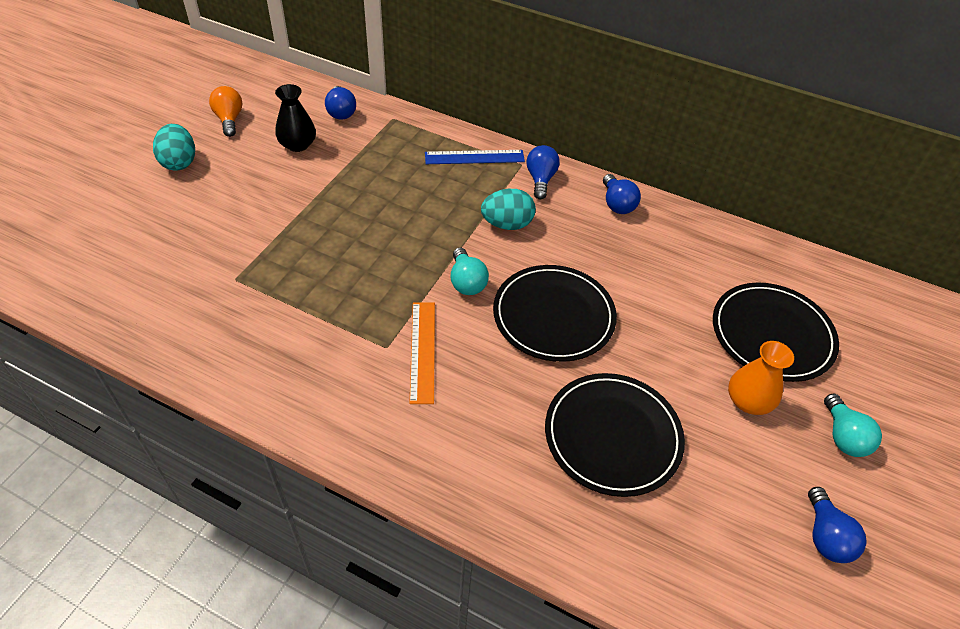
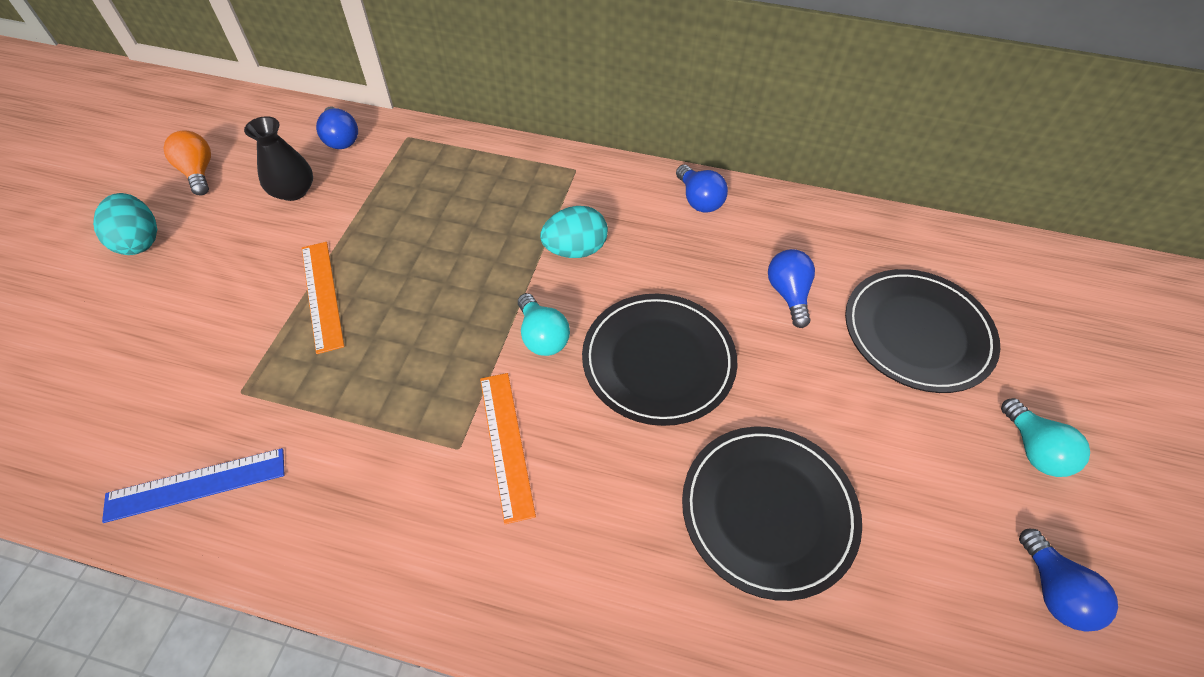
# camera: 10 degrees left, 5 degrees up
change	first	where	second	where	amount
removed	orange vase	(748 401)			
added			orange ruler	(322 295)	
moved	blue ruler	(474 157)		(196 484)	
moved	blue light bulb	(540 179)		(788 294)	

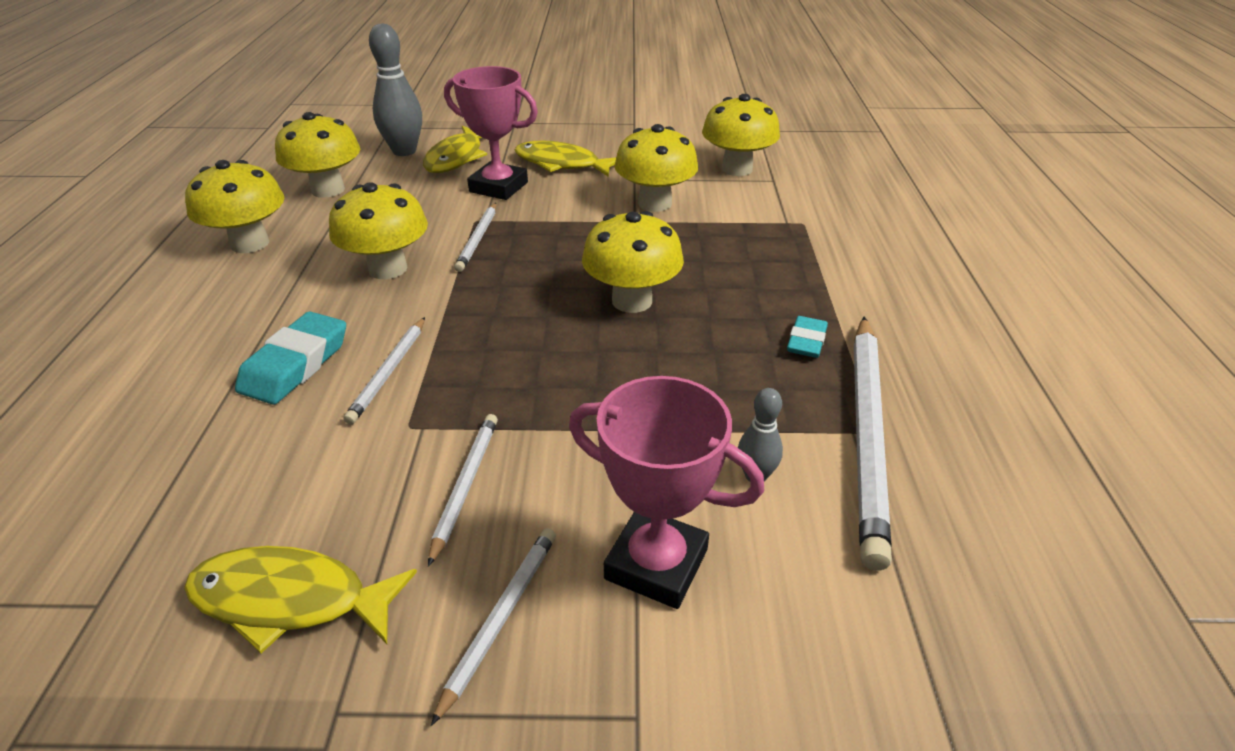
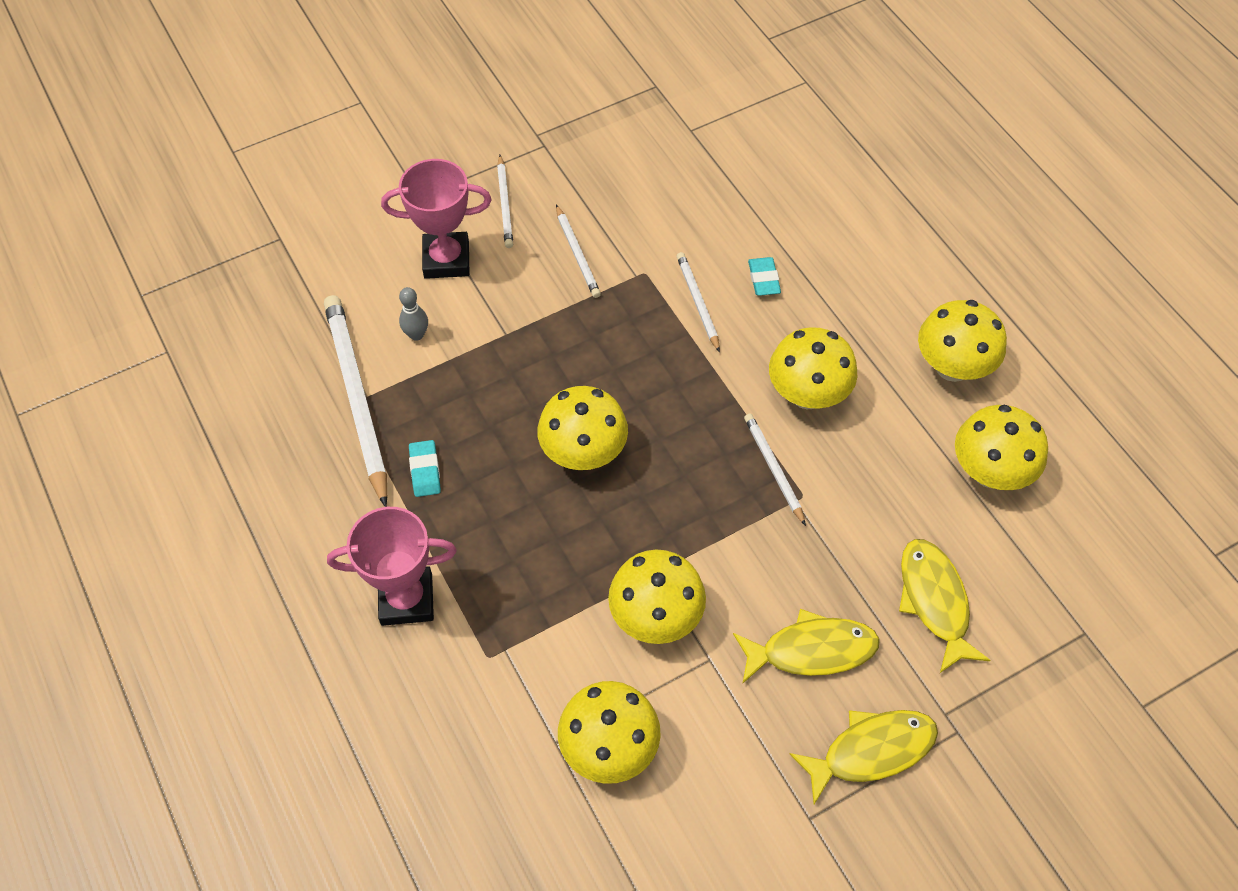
# camera: 150 degrees right, 20 degrees up
change	first	where	second	where	amount
removed	grey bowling pin	(404 151)			
moved	yellow fish	(290 600)		(871 751)	
moved	pink trophy	(498 187)		(406 599)	
resized	turquoise eraser	(295 364)		(764 279)	x0.61

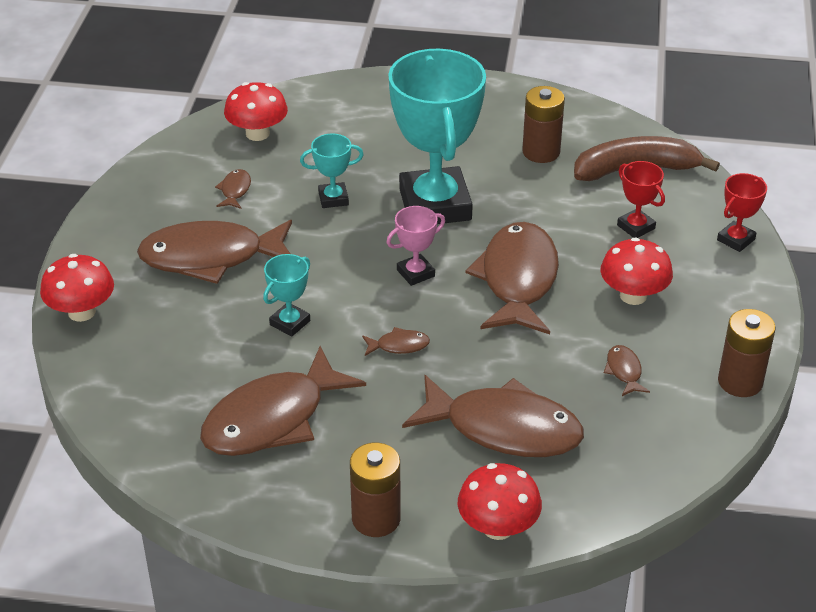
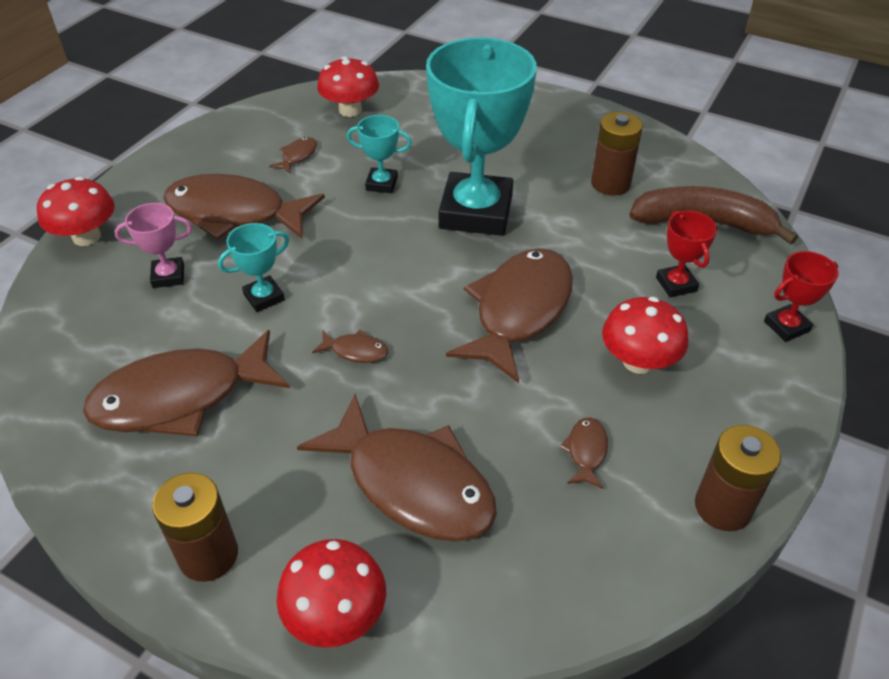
# camera: 20 degrees right, 5 degrees up
change	first	where	second	where	amount
moved	pink trophy	(415 273)		(168 276)	

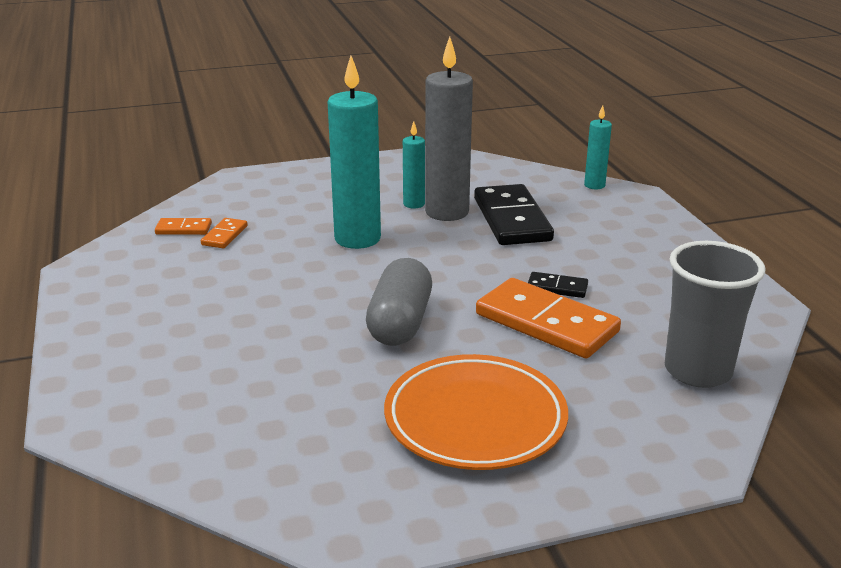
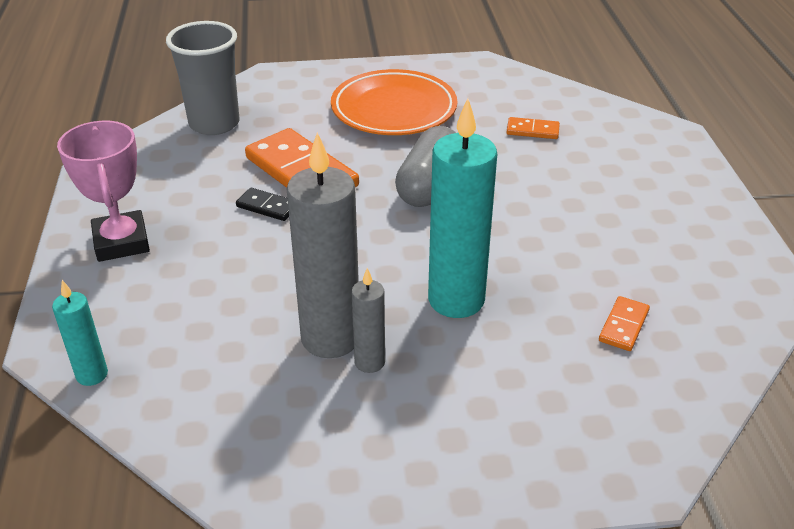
# camera: 170 degrees left, 10 degrees up
change	first	where	second	where	amount
removed	black domino	(512 219)			
added			pink trophy	(121 242)	
moved	orange domino	(183 229)		(532 130)	
recoloured	turquoise candle	(414 204)	grey candle	(369 362)	

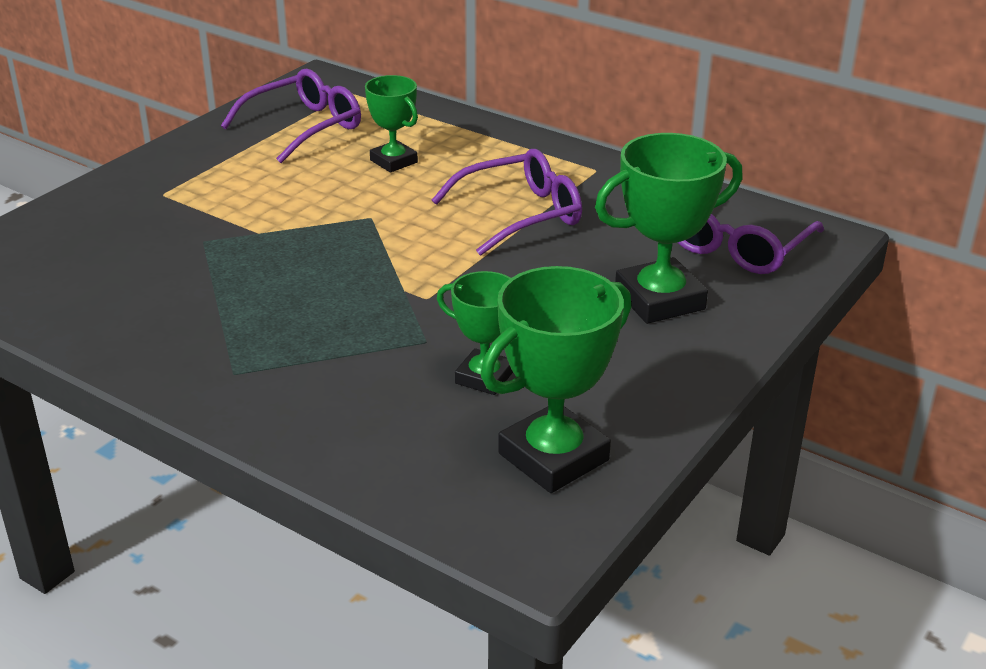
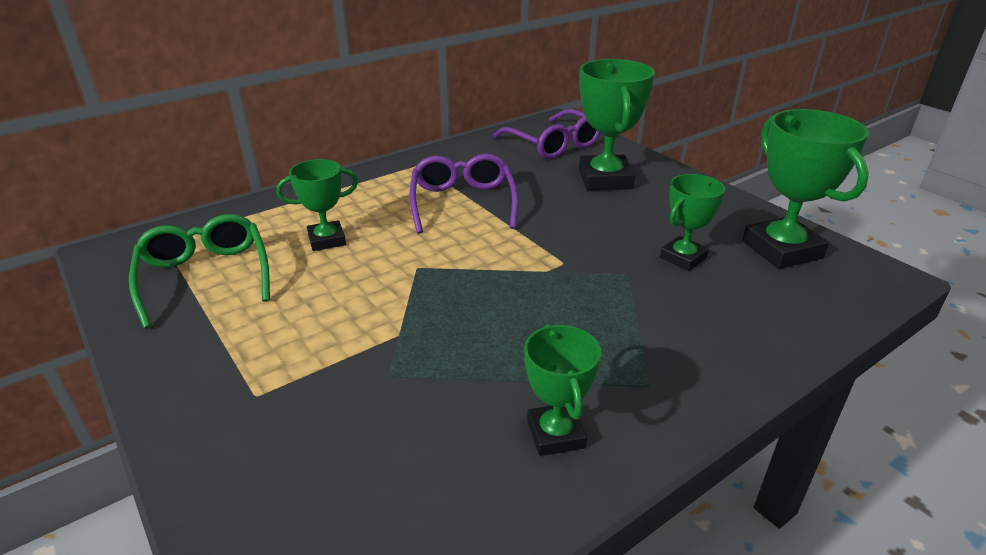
# camera: 70 degrees left, 0 degrees up
change	first	where	second	where	amount
added			green trophy	(555 434)	
recoloured	purple glasses	(303 127)	green glasses	(205 277)	

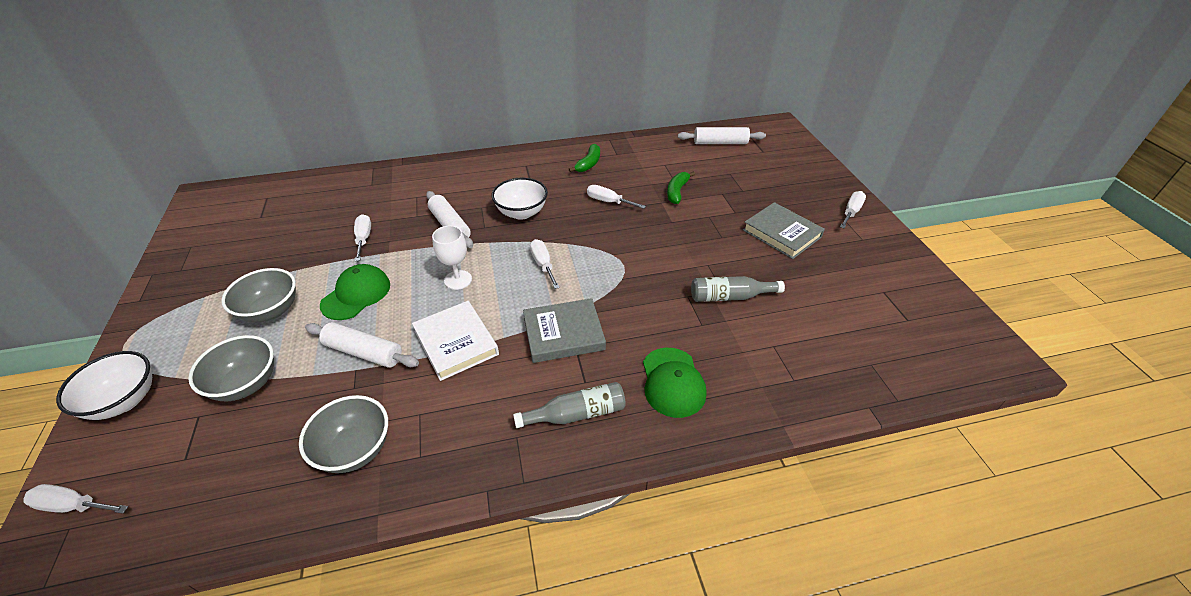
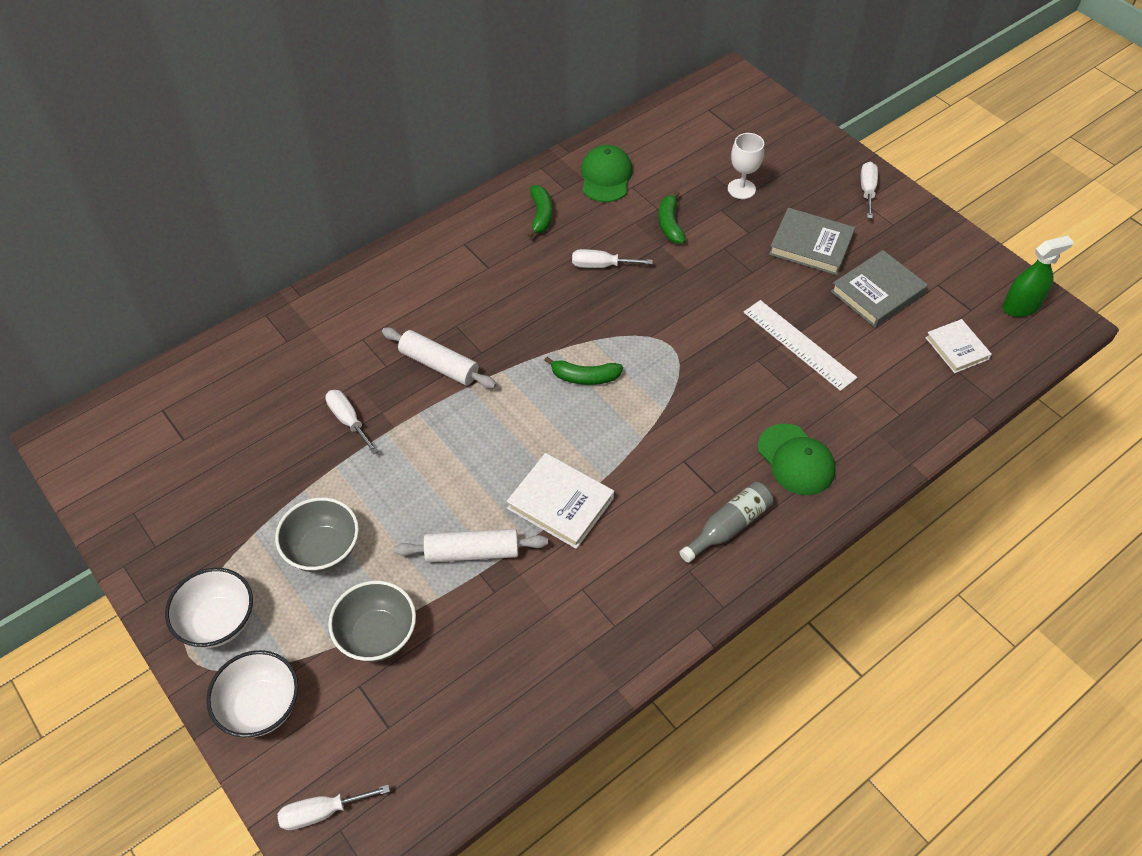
# camera: 25 degrees left, 10 degrees up
change	first	where	second	where	amount
removed	grey bowl	(355 449)			
removed	white rolling pin	(720 143)			
added			white book	(956 348)	
added			green spray bottle	(1021 306)	
moved	green cap	(356 294)		(606 177)	
moved	white goblet	(458 280)		(741 189)	
moved	white bowl	(521 213)		(218 622)	
moved	grey book	(563 334)		(877 292)	
replaced	white screwdriver	(543 264)	green banana	(584 377)	
replaced	grey bottle	(730 296)	white ruler	(798 344)	

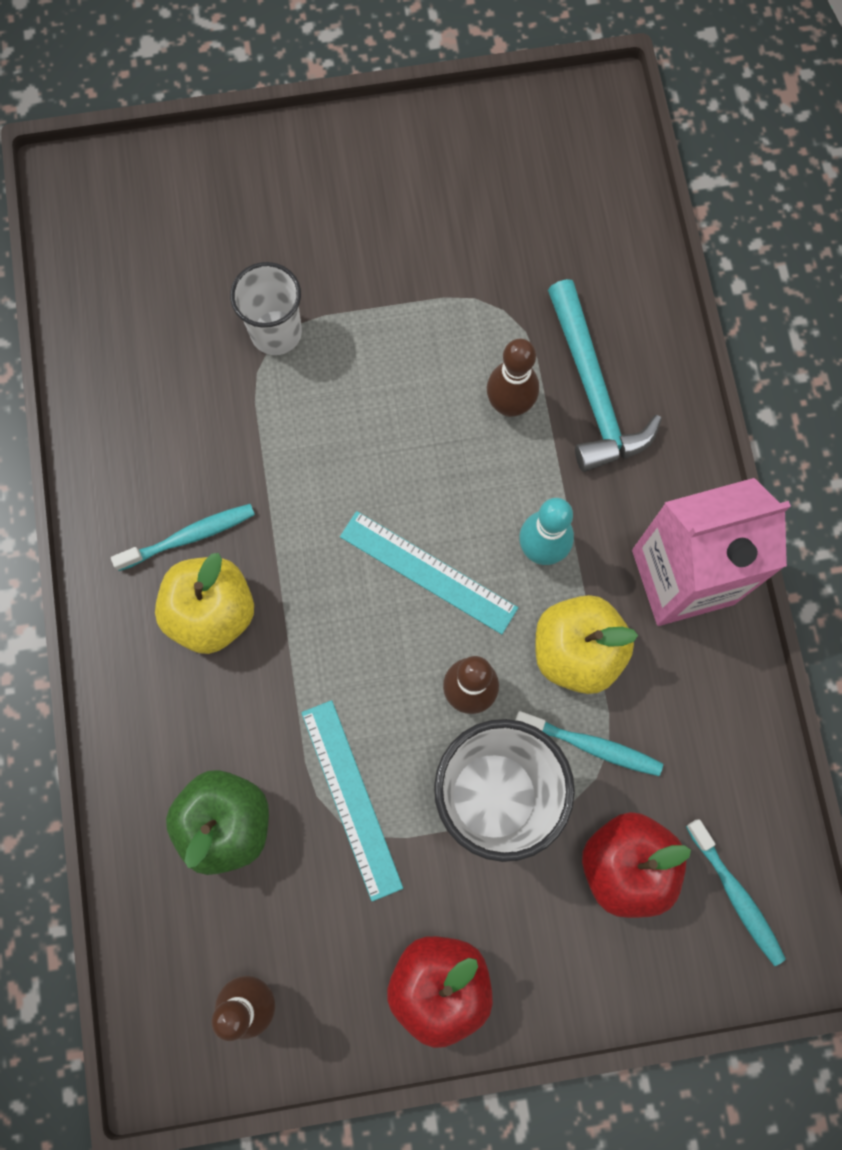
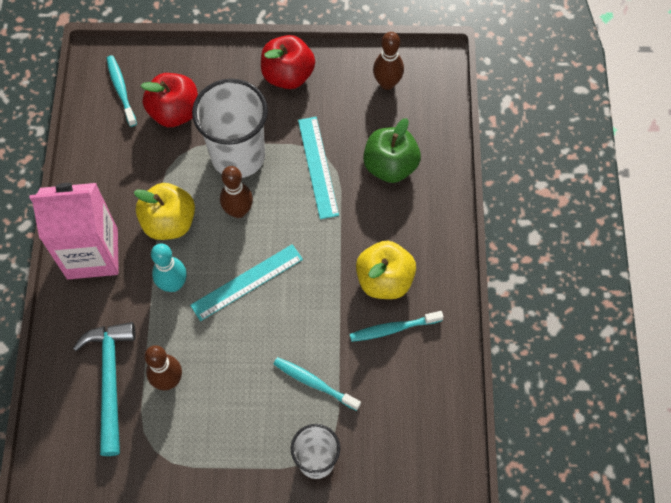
# camera: 170 degrees left, 10 degrees down
change	first	where	second	where	amount
moved	turquoise toothbrush	(590 745)		(315 383)	
turned	turquoise ruler	(428 572)		(247 282)	75 degrees counterclockwise

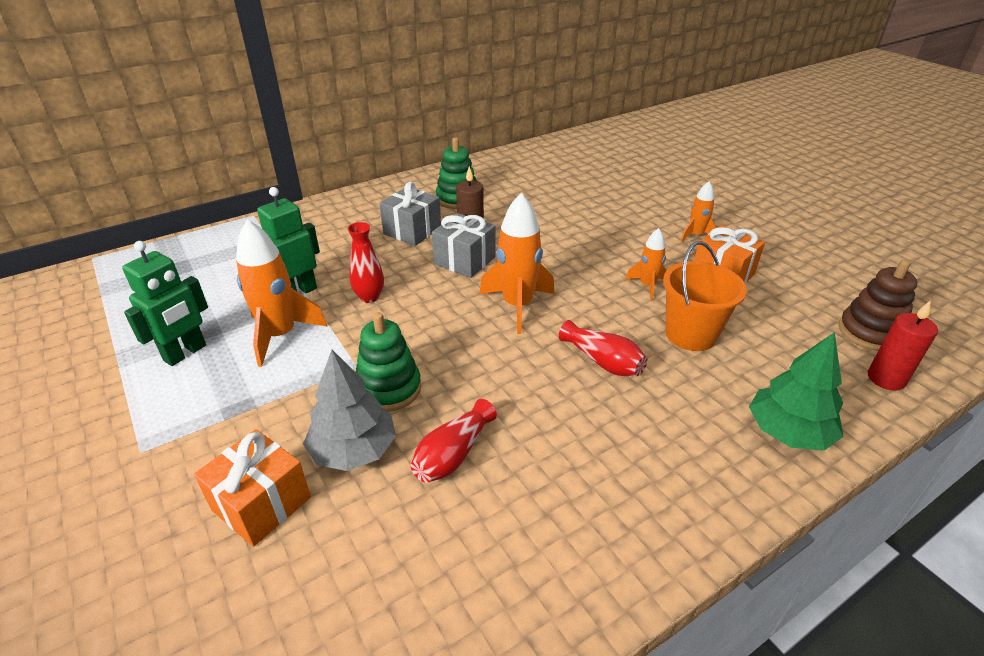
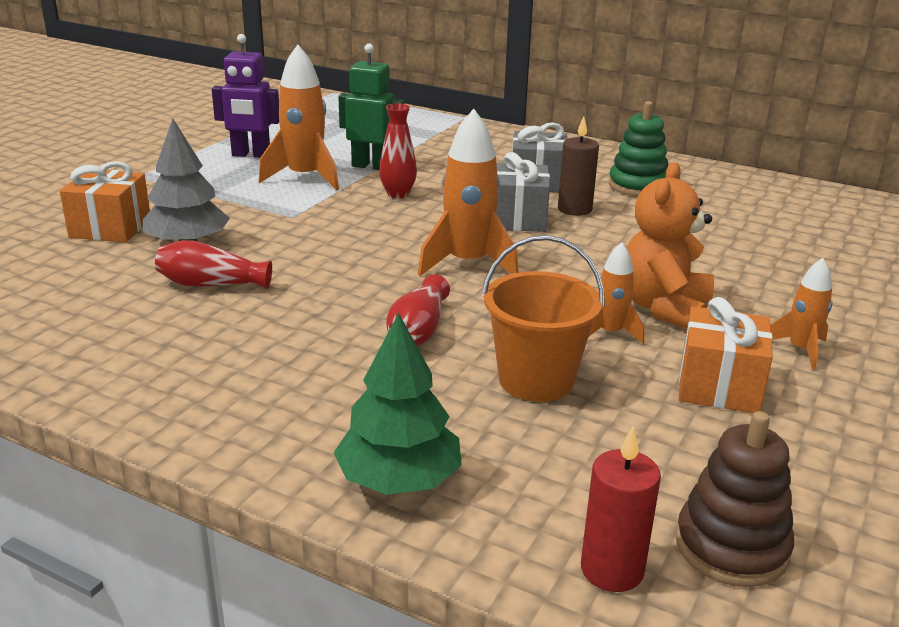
# camera: 60 degrees right, 10 degrees down
change	first	where	second	where	amount
removed	green stacking toy	(388 388)			
added			orange teddy bear	(663 307)	
recoloured	green robot	(185 353)	purple robot	(251 155)	

